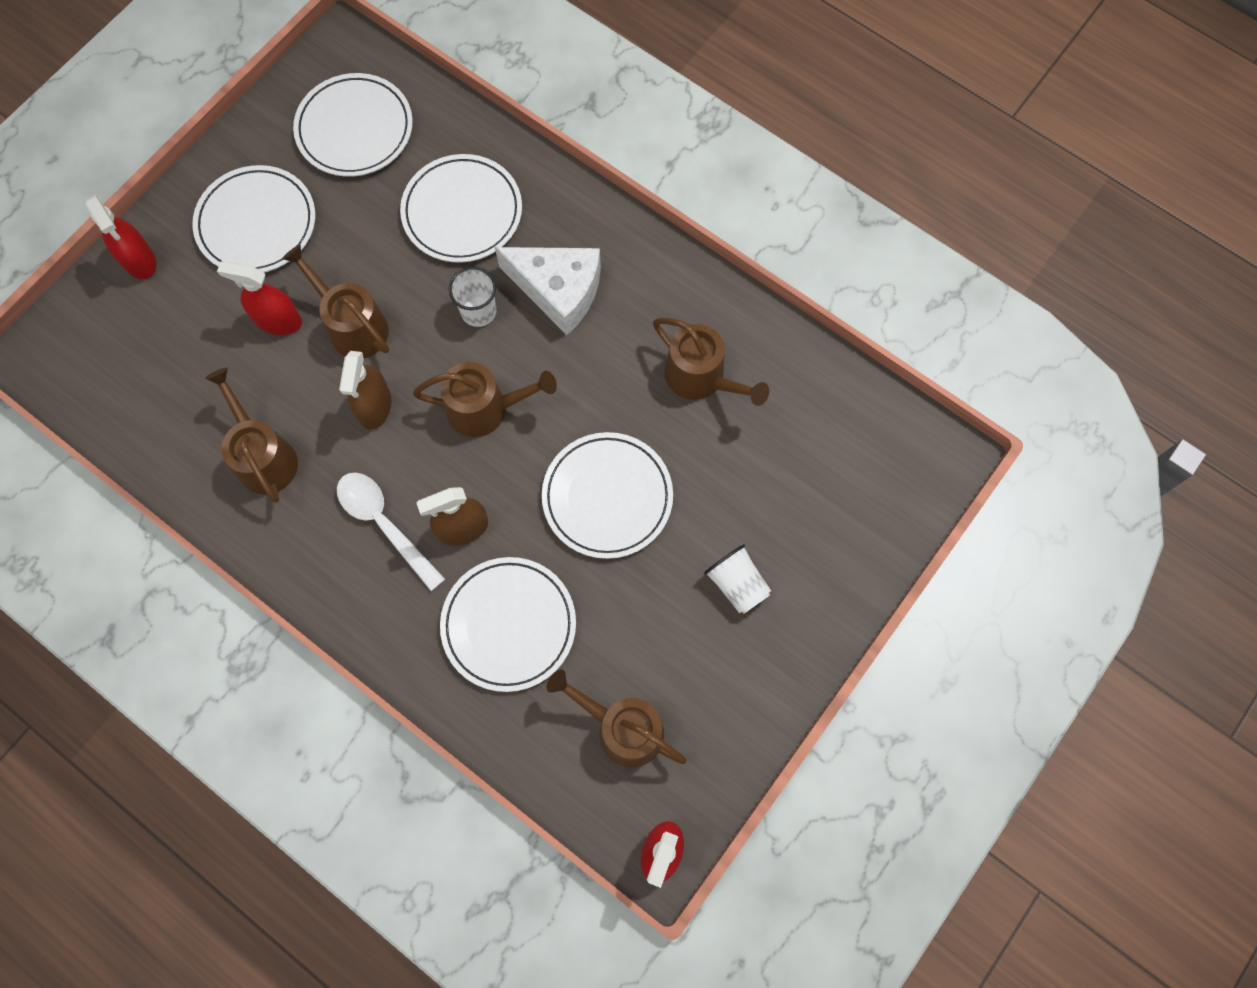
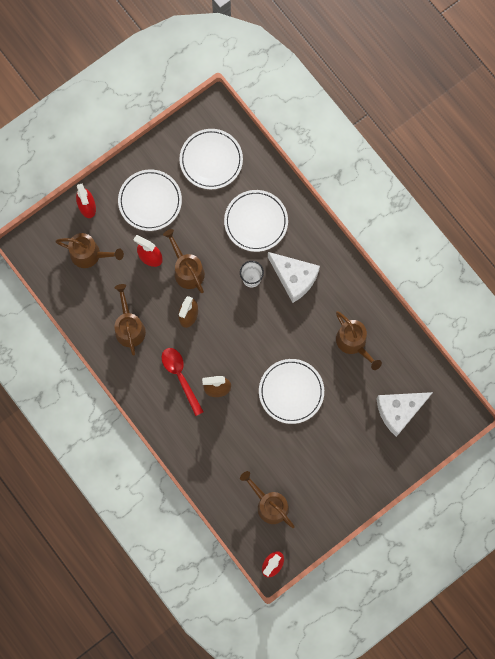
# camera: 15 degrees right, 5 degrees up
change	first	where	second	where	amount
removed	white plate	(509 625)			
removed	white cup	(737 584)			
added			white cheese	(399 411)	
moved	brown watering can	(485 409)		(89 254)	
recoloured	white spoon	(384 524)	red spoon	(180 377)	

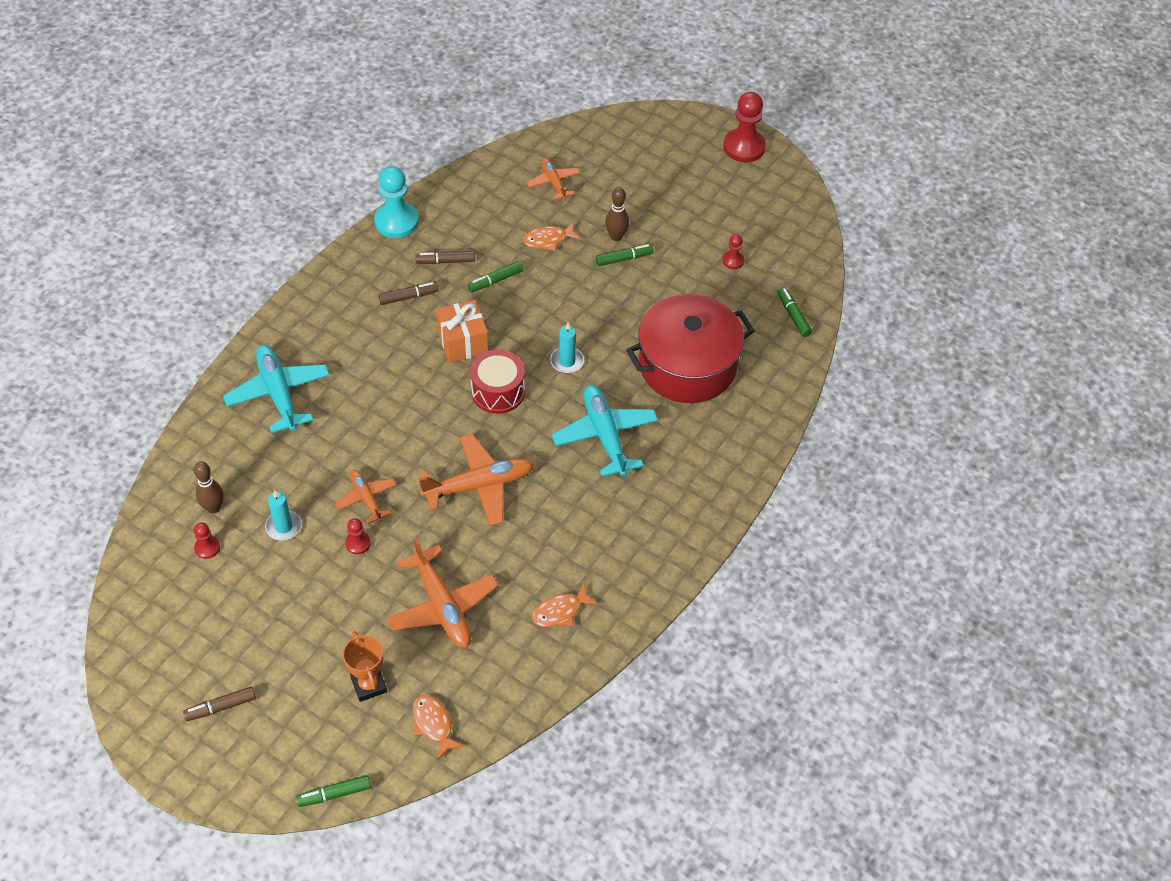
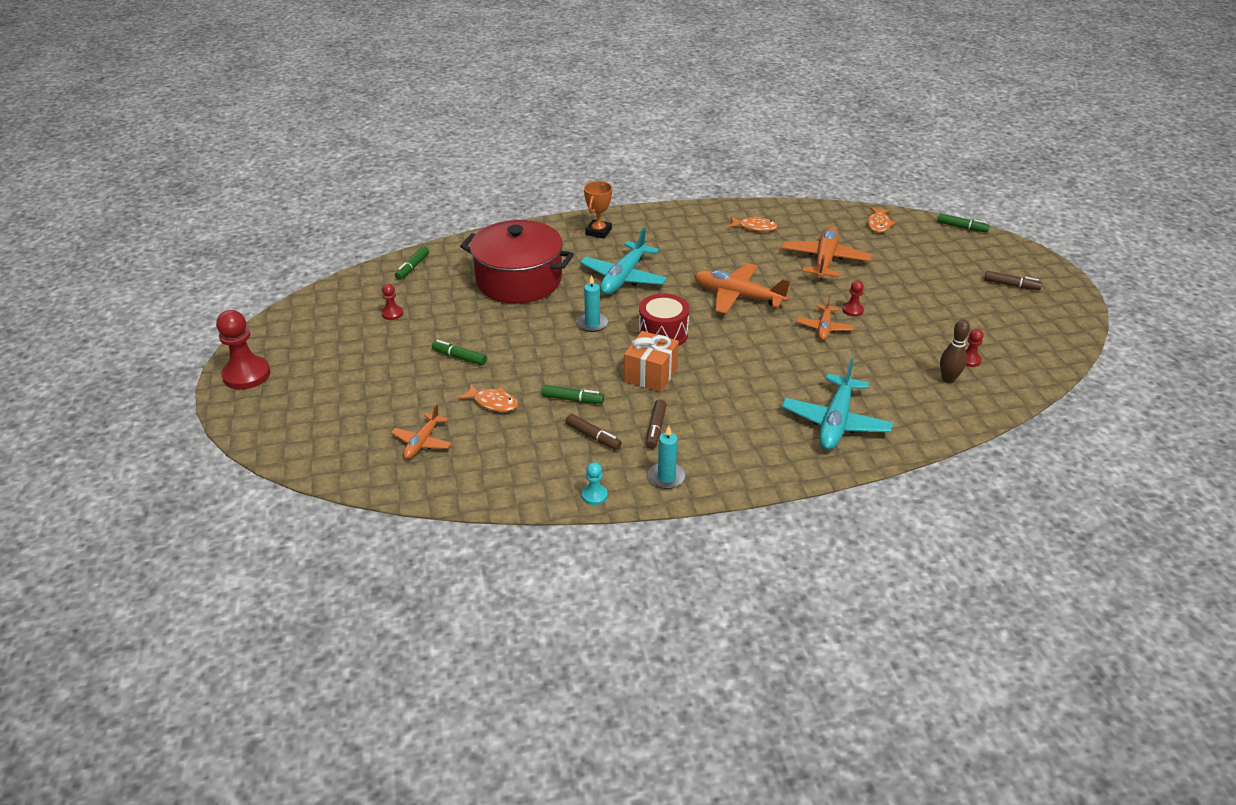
# camera: 135 degrees left, 15 degrees down
change	first	where	second	where	amount
removed	brown bowling pin	(616 236)			
moved	turquoise candle	(283 526)		(666 477)	
moved	orange trophy	(369 685)		(598 232)	
turned	brown marker	(408 297)		(656 428)	105 degrees counterclockwise
resized	turquoise pawn	(396 221)		(594 495)	x0.49

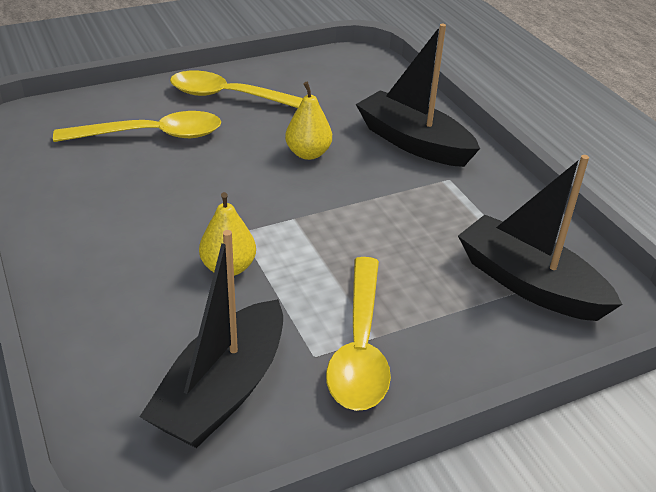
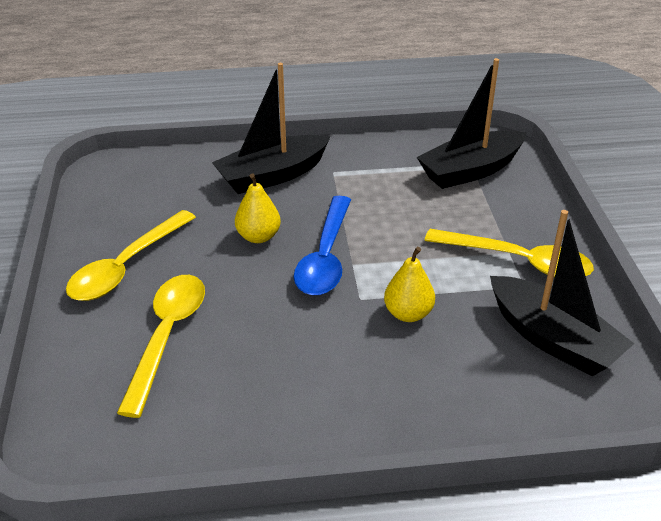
# camera: 70 degrees left, 0 degrees up
change	first	where	second	where	amount
added			blue spoon	(325 257)	

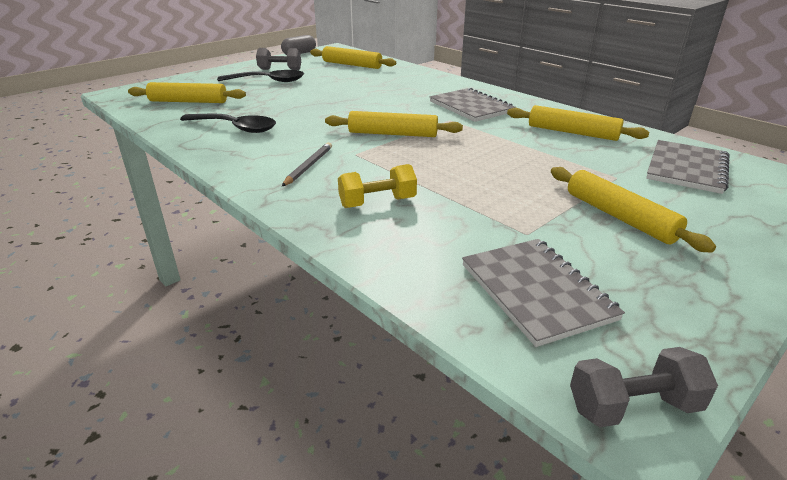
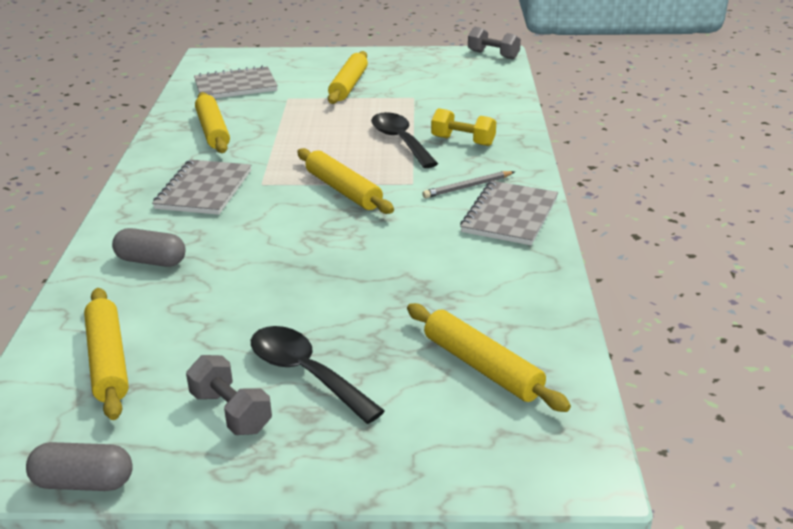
# camera: 135 degrees left, 0 degrees up
change	first	where	second	where	amount
added			grey capsule	(151 261)	
moved	black spoon	(235 128)		(400 141)	
moved	grey notebook	(536 291)		(510 215)	

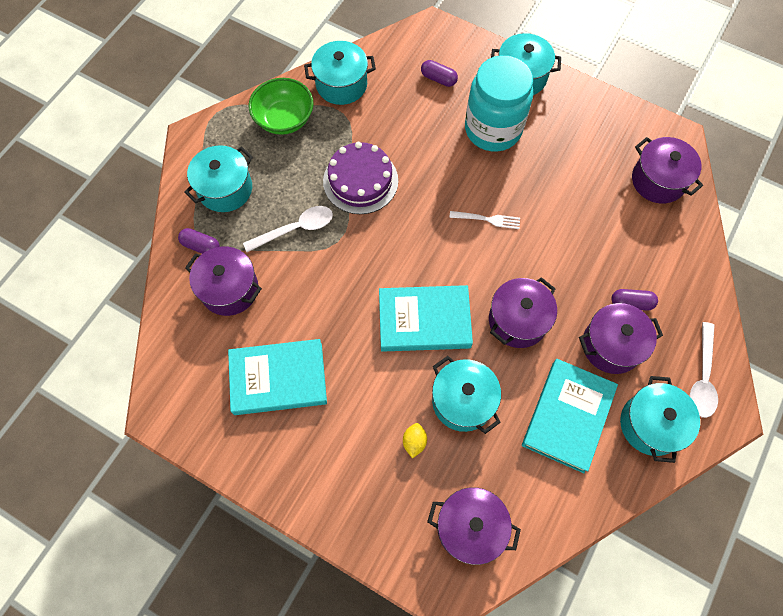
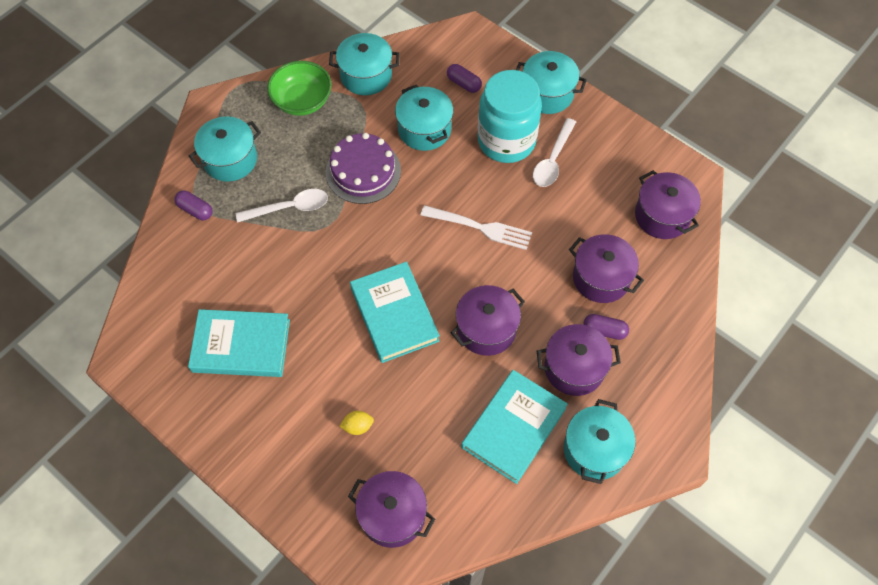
# camera: 10 degrees right, 5 degrees down
change	first	where	second	where	amount
moved	purple pot	(229 289)		(601 278)	
moved	turquoise pot	(463 401)		(424 129)	
moved	white spoon	(702 377)		(552 160)	
turned	turquoise book	(424 320)		(394 314)	60 degrees clockwise
turned	yellow lemon	(414 442)		(357 426)	60 degrees clockwise
resized	white fork	(487 219)		(479 227)	x1.58

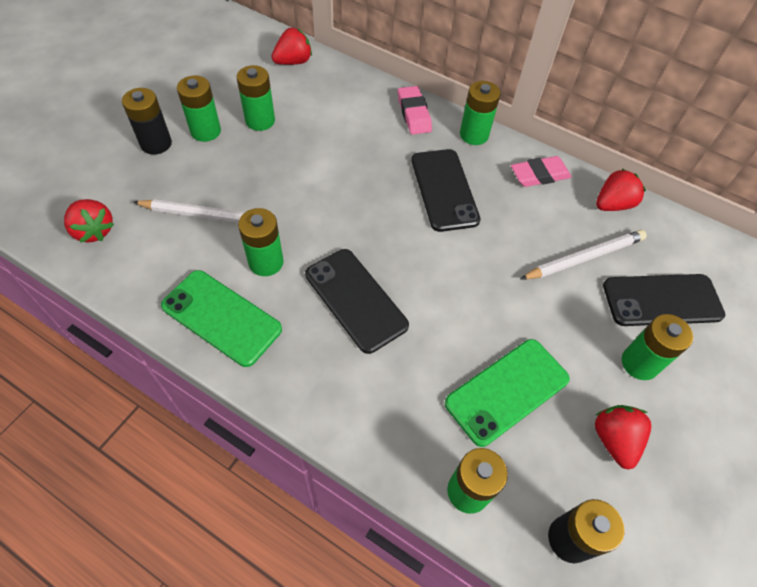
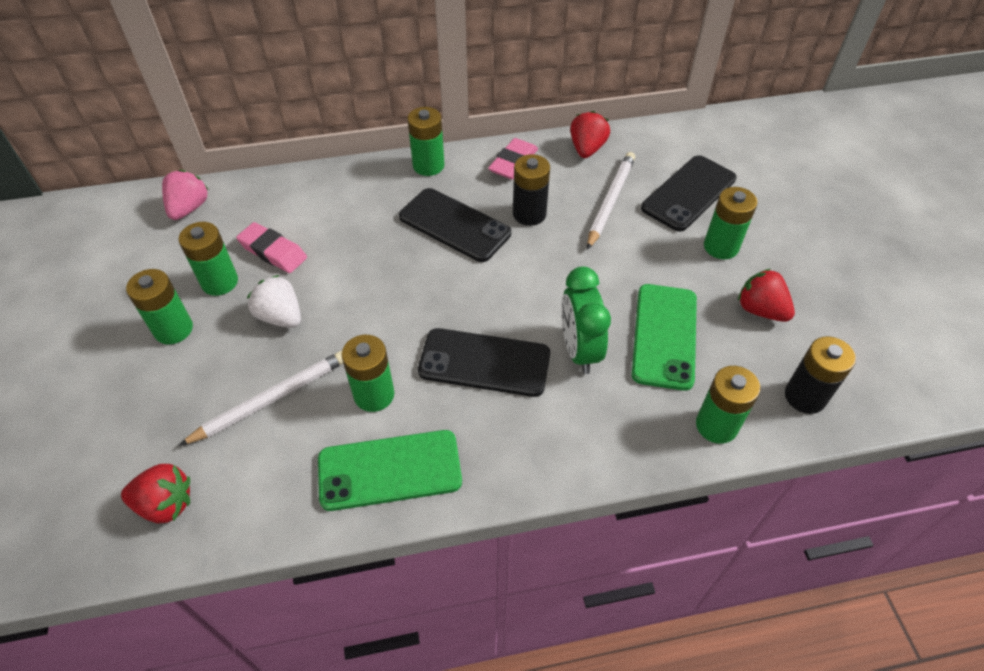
# camera: 40 degrees left, 5 degrees down
change	first	where	second	where	amount
added			white strawberry	(280 316)	
added			green clock	(579 350)	
moved	black battery	(156 144)		(529 214)	
moved	pink eraser	(414 114)		(273 251)	
recoloured	red strawberry	(293 62)	pink strawberry	(189 208)	

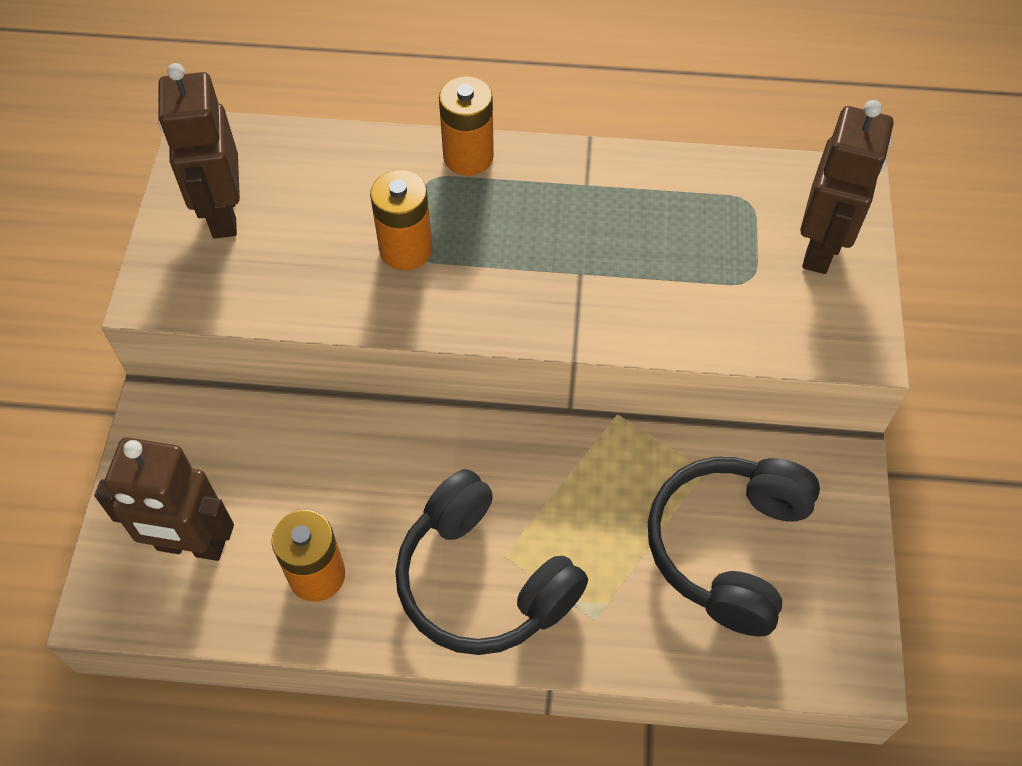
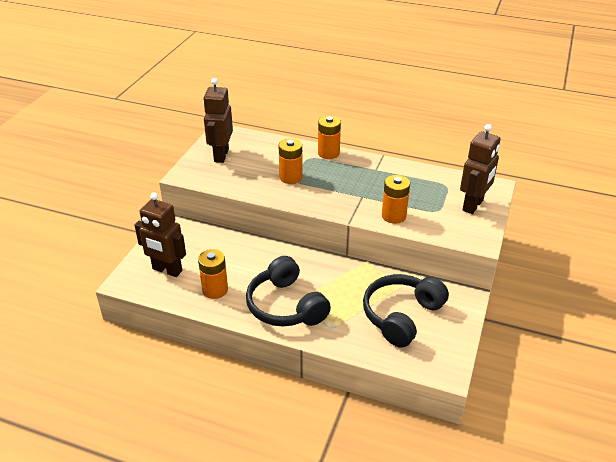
# camera: 15 degrees right, 20 degrees down
change	first	where	second	where	amount
added			orange battery	(393 216)	

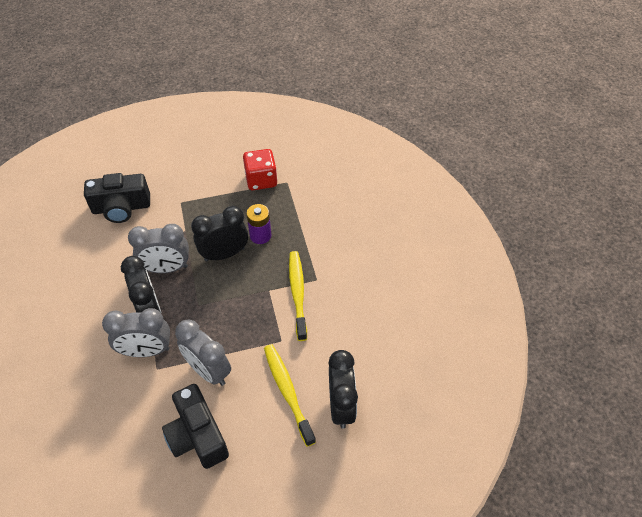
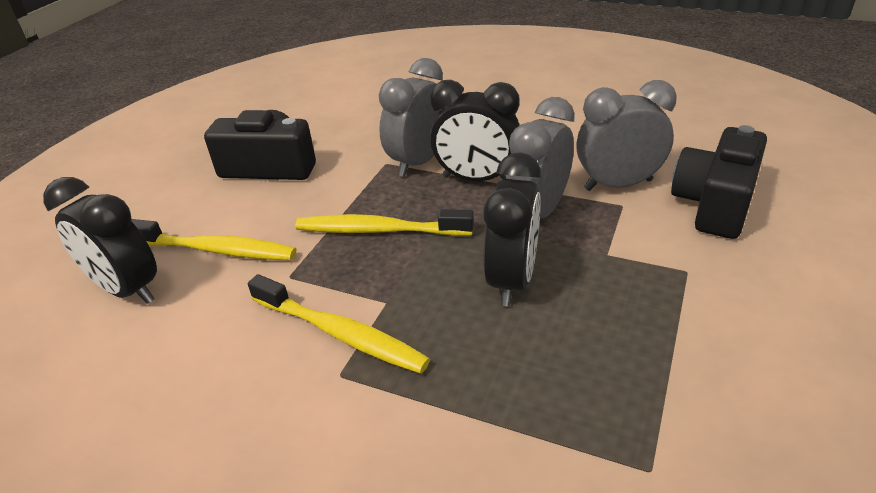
# camera: 130 degrees right, 15 degrees down
change	first	where	second	where	amount
removed	red dice	(261 180)			
removed	purple battery	(260 235)			
added			yellow toothbrush	(379 230)	
moved	grey clock	(208 370)		(618 185)	

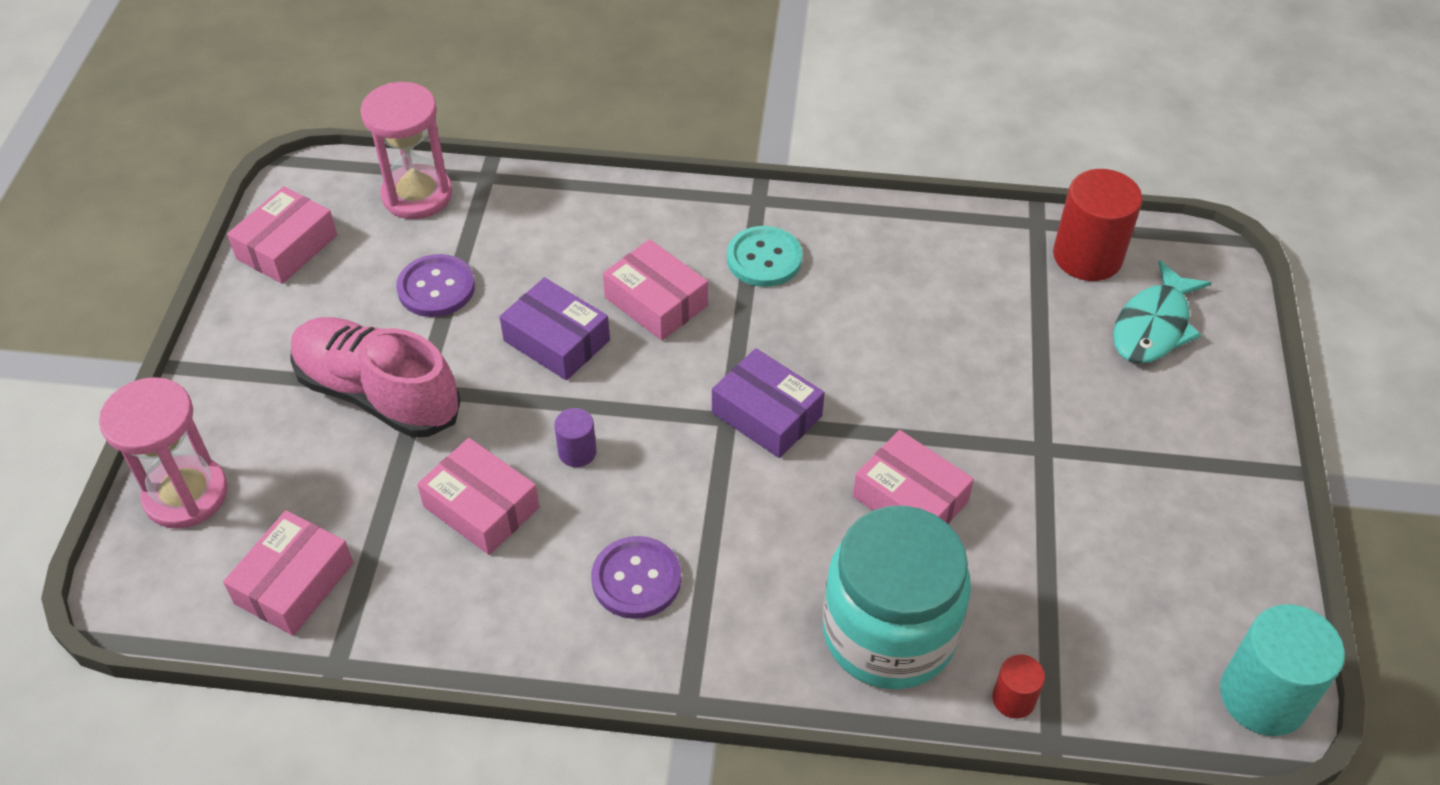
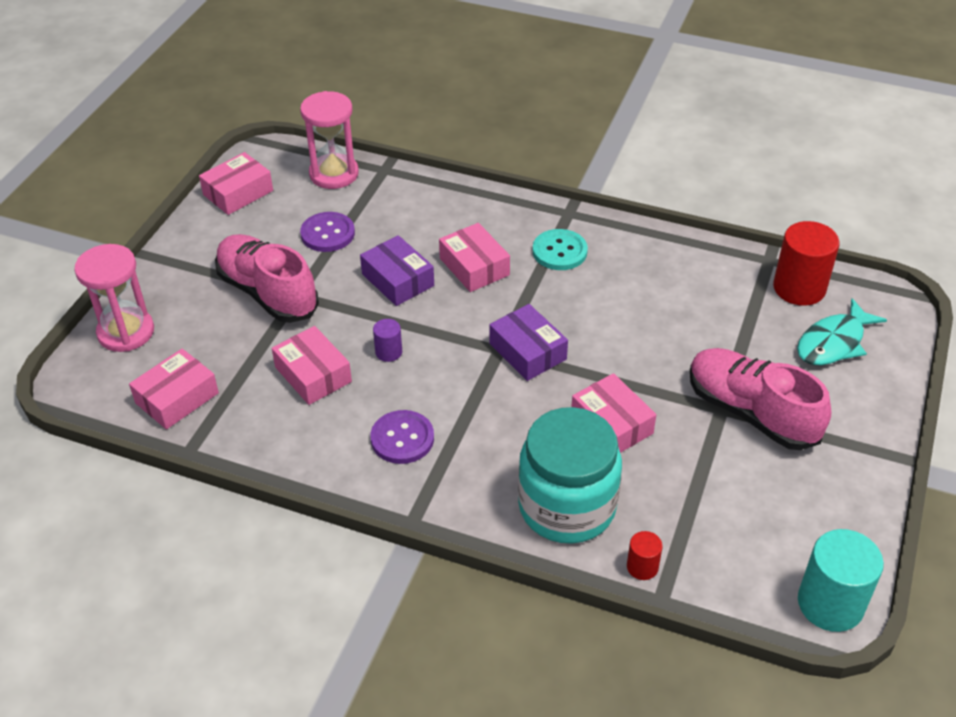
# camera: 15 degrees right, 5 degrees down
change	first	where	second	where	amount
added			pink shoe	(751 412)	

